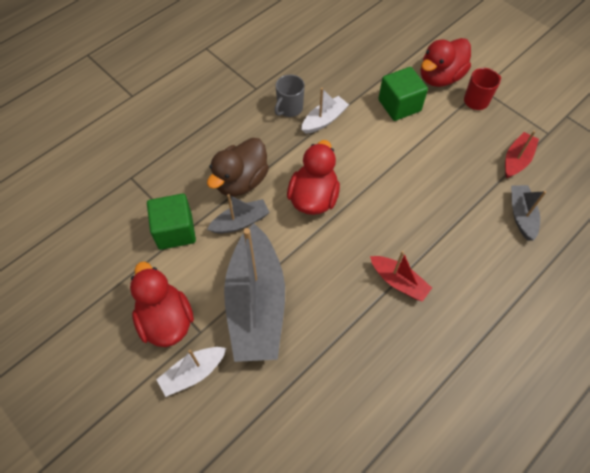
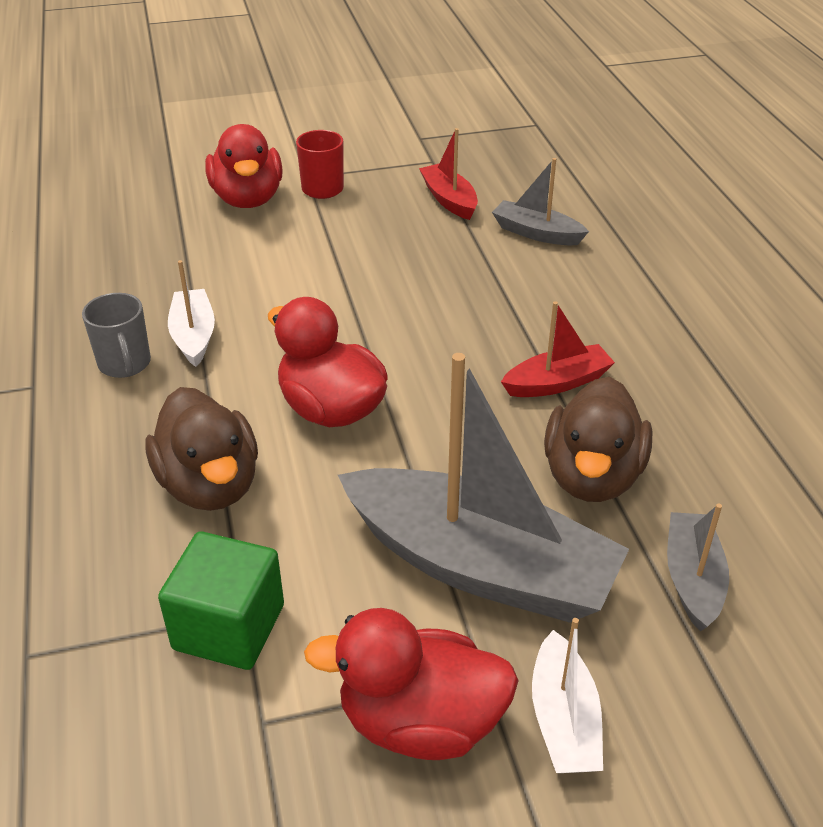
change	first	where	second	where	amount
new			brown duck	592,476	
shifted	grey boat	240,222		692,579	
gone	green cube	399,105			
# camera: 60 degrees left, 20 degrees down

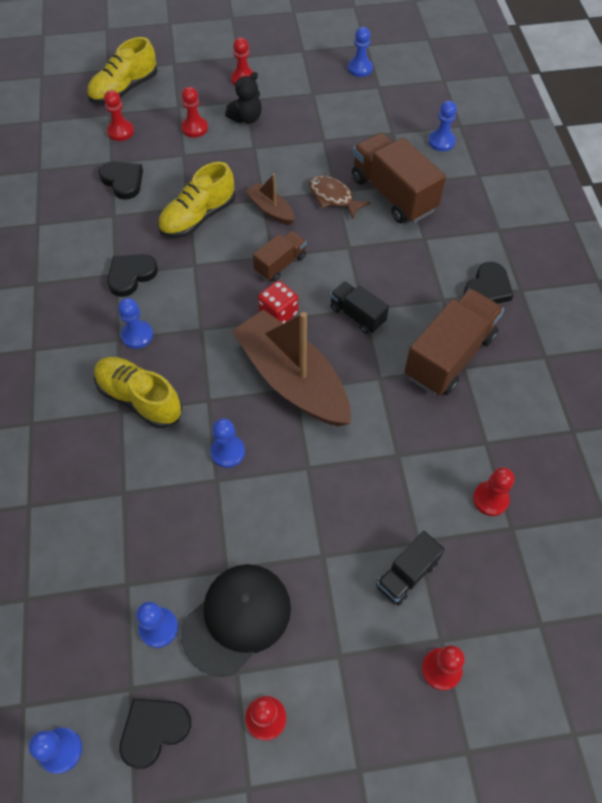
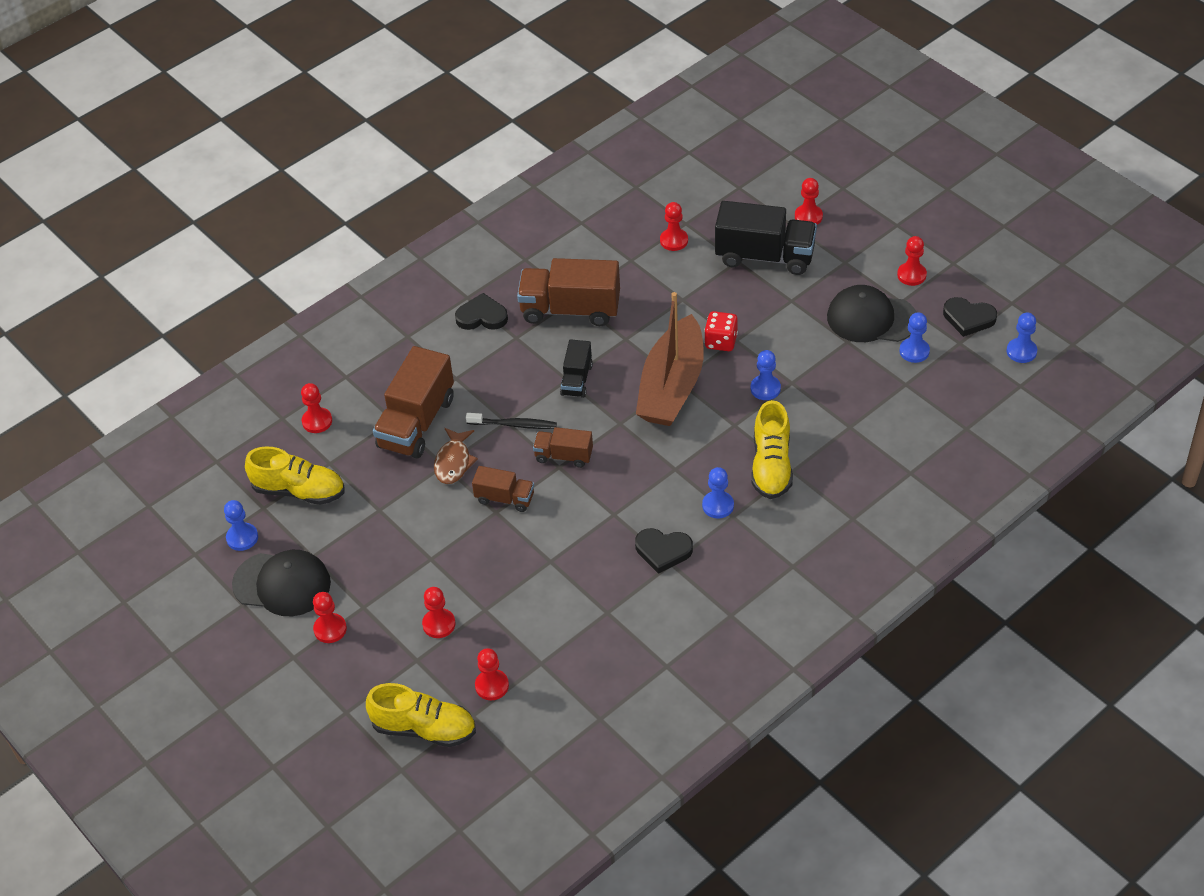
change	first	where	second	where	amount
new			black cap	282,584	
shifted	yellow shoe	198,217		299,491	
repainted	blue pawn	441,142	red pawn	317,421	
new			black toothbrush	514,425	
swapped	brown boat	270,209	brown truck	505,498	
shifted	red dice	278,313		721,341	
scaled	black truck	407,574		765,256	x1.84
gone	black heart	123,181			
gone	black teddy bear	246,118			
# camera: 120 degrees left, 10 degrees down

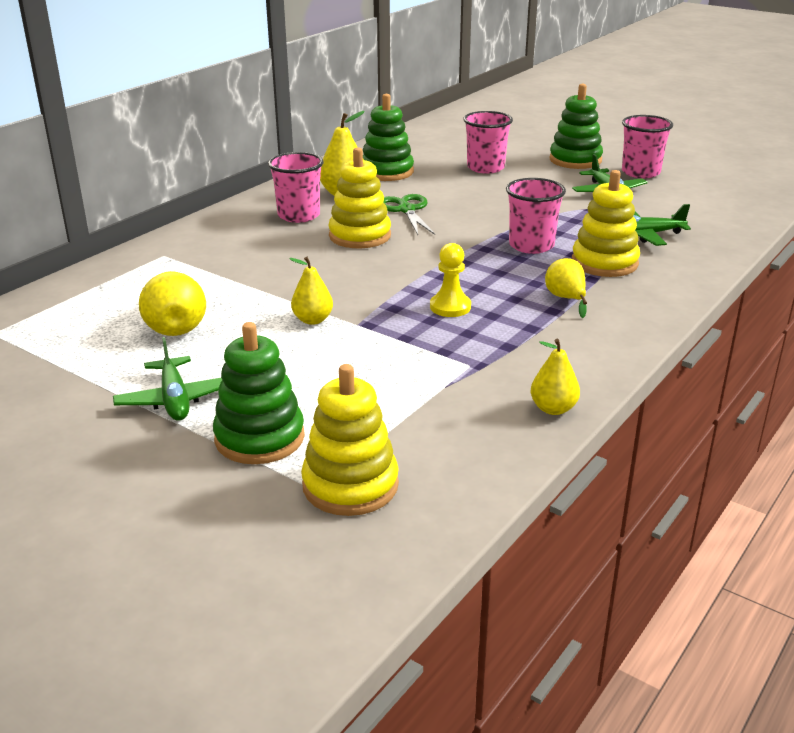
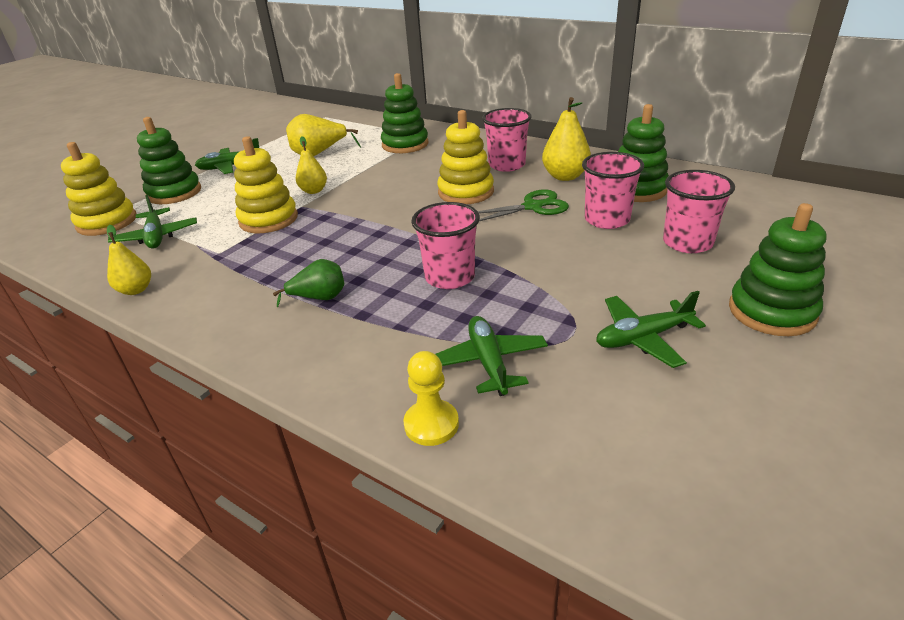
change	first	where	second	where	amount
new			green plane	156,237	
shifted	yellow stacking toy	604,263		268,219	
repainted	yellow pear	566,299	green pear	319,298	
new			green stacking toy	405,144	
shifted	yellow pawn	450,307		431,424	
shifted	pink cup	640,172		607,220	
# camera: 90 degrees right, 5 degrees up

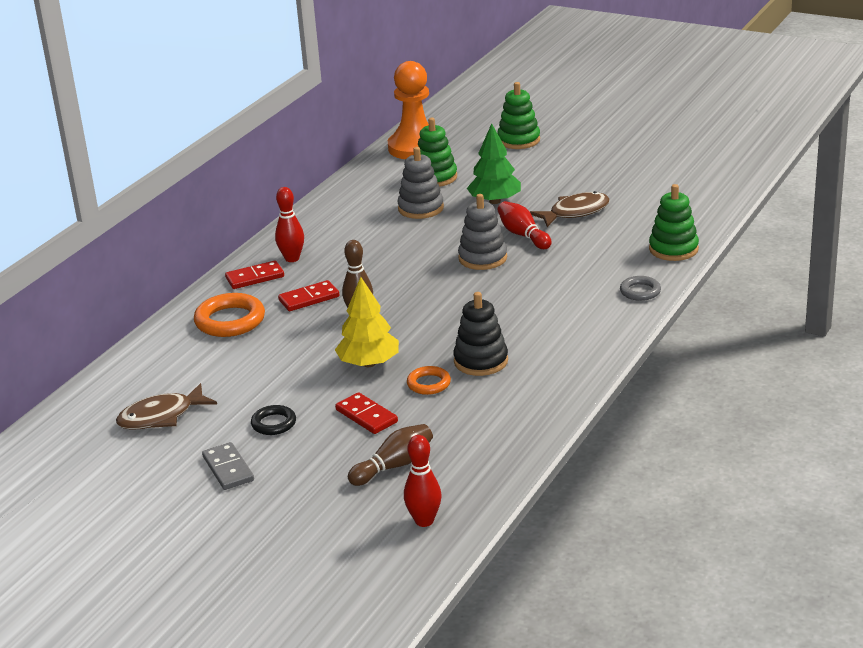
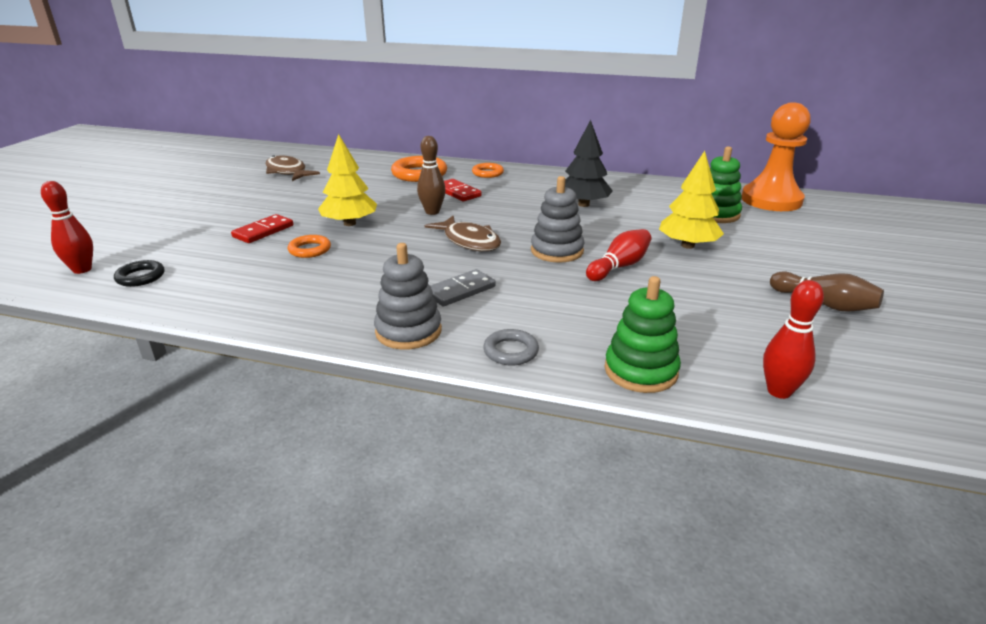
change	first	where	second	where	amount
shifted	black ring	274,423		140,277	
shifted	grey stacking toy	421,208		408,331	
shifted	brown fish	575,212		469,241	
shifted	grey domino	228,469		460,290	
swapped	red domino	255,277	orange ring	487,173	
new			black tree	583,204	
repainted	green tree	494,201	yellow tree	687,245	
shifted	red bowling pin	292,258		779,391	
shifted	brown bowling pin	394,466		824,304	
gone	black stacking toy	481,361			
gone	green stacking toy	518,140			
# camera: 75 degrees right, 0 degrees up

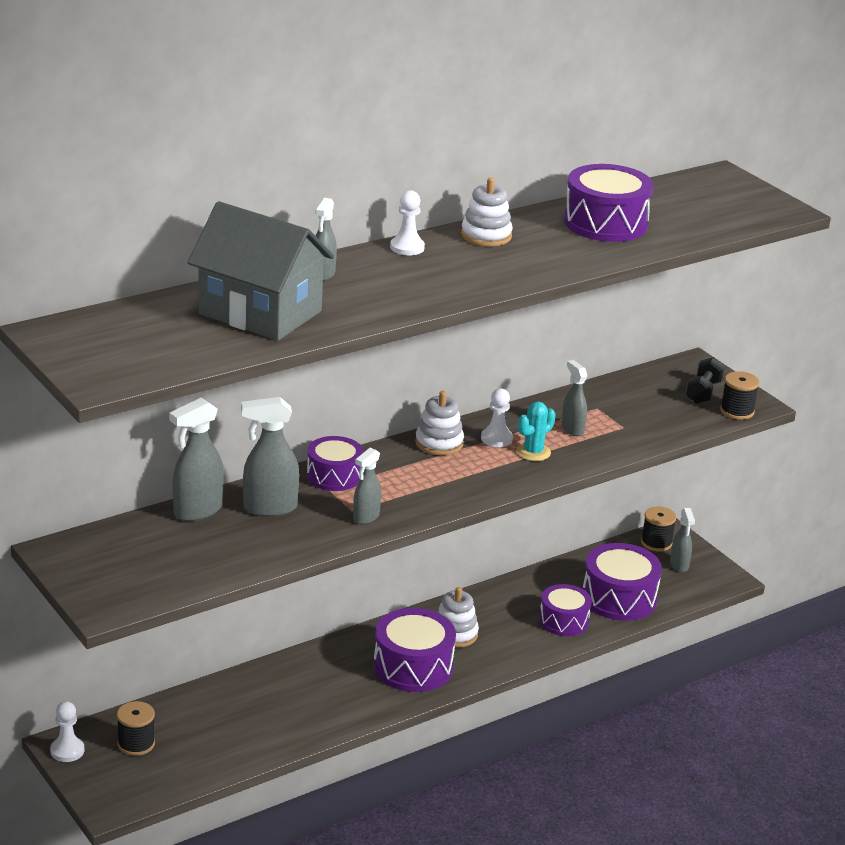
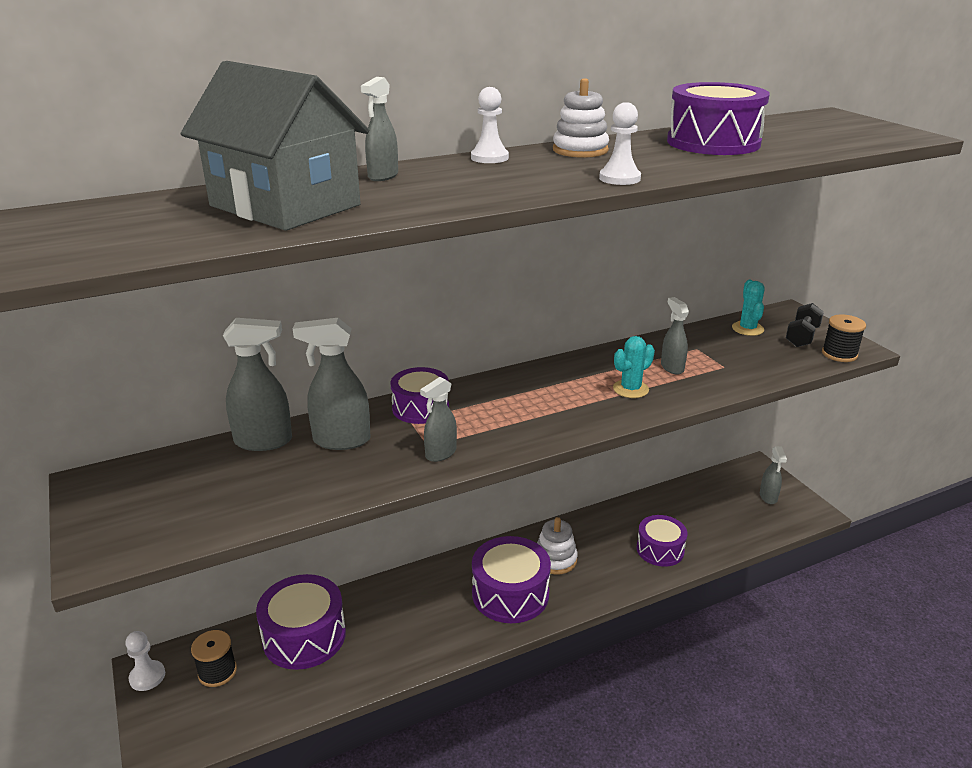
change	first	where	second	where	amount
rotated	grey spray bottle	197,511		264,441	150 degrees counterclockwise
shifted	purple drum	619,598		304,636	
shifted	white pawn	496,439		619,178	
new			turquoise cactus	747,329	
gone	white stacking toy	439,443			
gone	black spool	656,543			
# camera: 10 degrees right, 0 degrees up

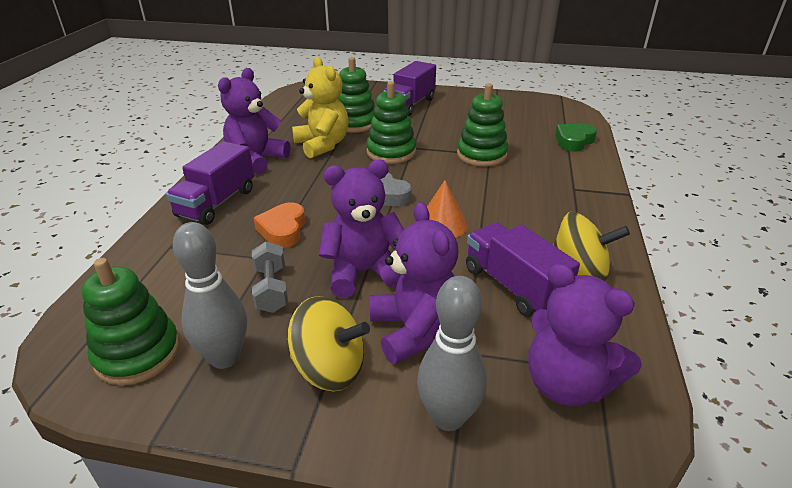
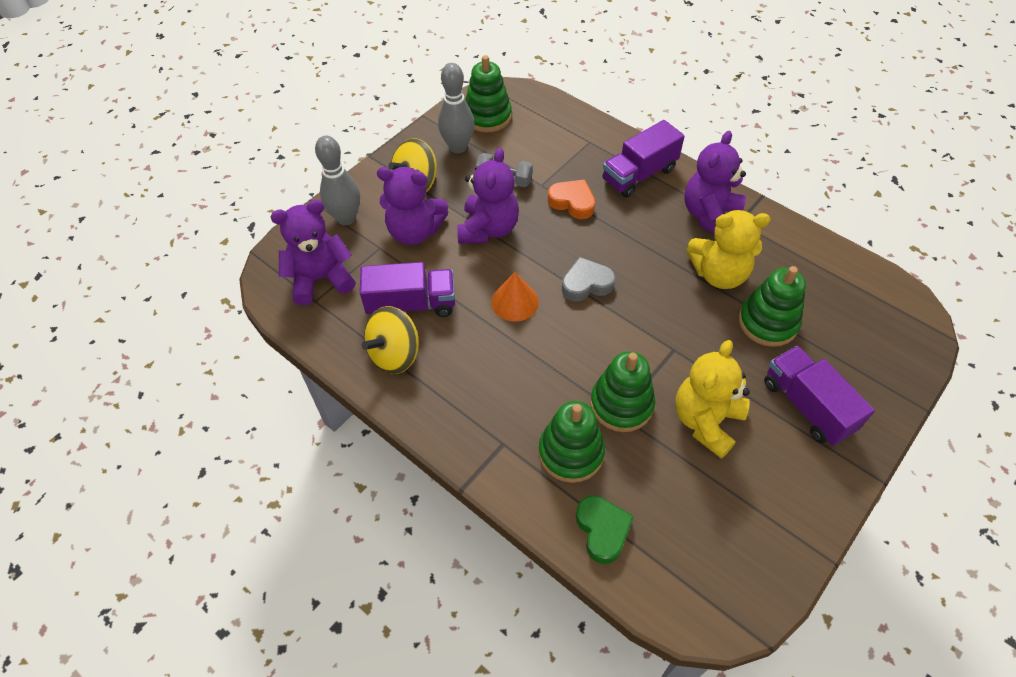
change	first	where	second	where	amount
shifted	green stacking toy	391,152		571,452	
rotated	purple truck	217,203		639,174	90 degrees counterclockwise
new			yellow teddy bear	706,421	
rotated	purple teddy bear	256,160		710,215	120 degrees counterclockwise
# camera: 120 degrees right, 20 degrees up

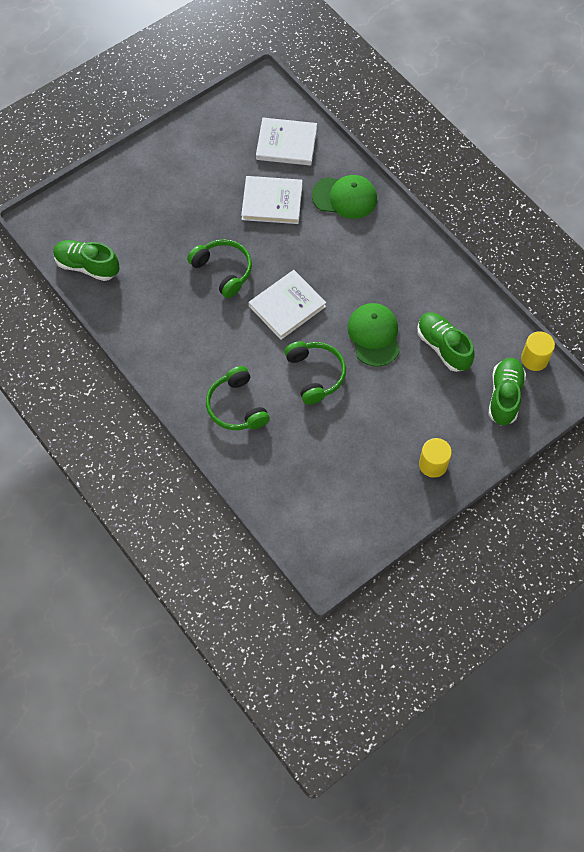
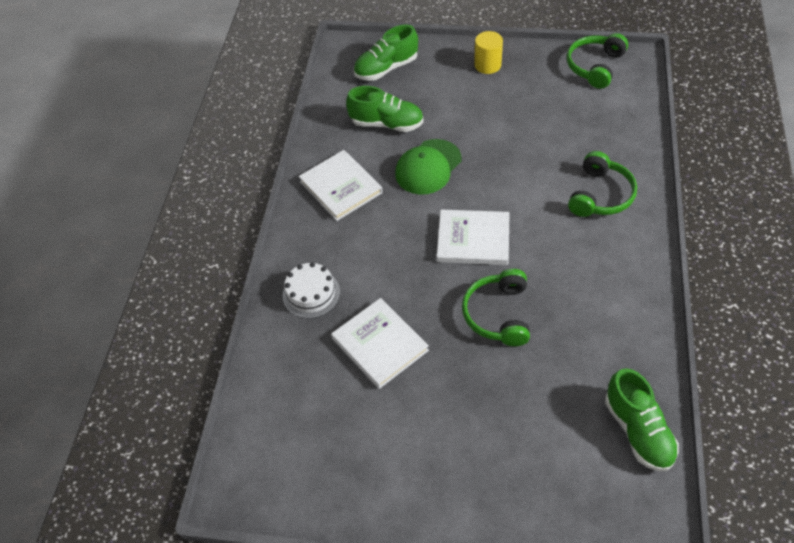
change	first	where	second	where	amount
swapped	green cap	344,197	white cake	311,294	
shifted	white book	286,144		341,187	
rotated	green shoe	443,347		387,124	90 degrees counterclockwise
shifted	green headphones	315,374		595,66	
gone	yellow cylinder	534,359			
# camera: 130 degrees left, 10 degrees down

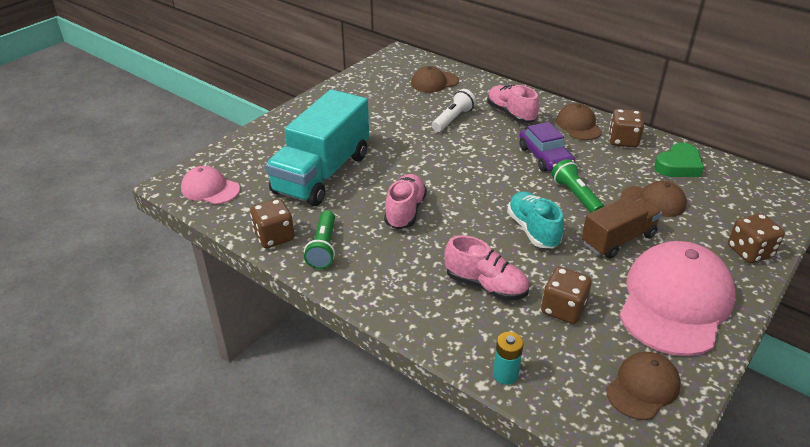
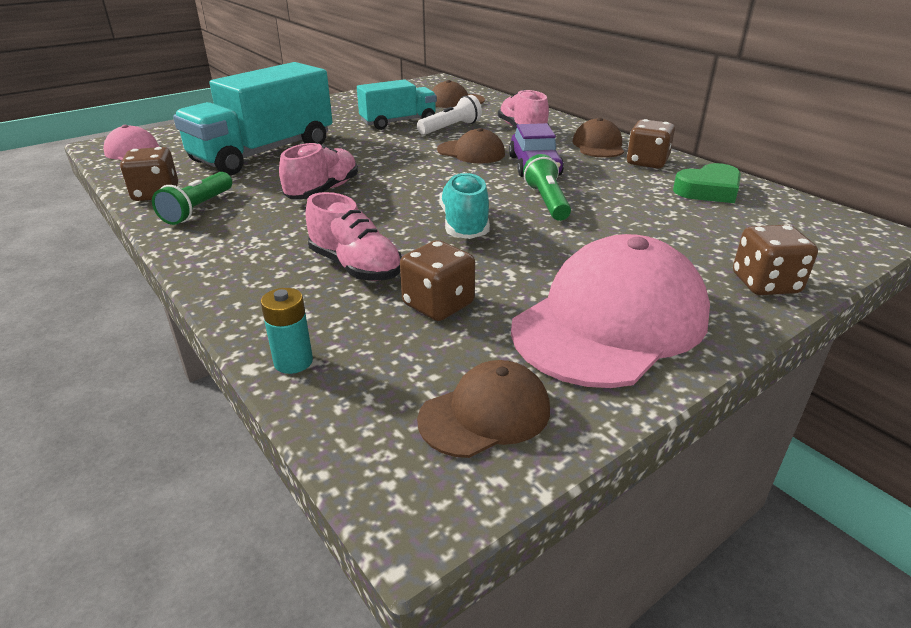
change	first	where	second	where	amount
new			turquoise truck	398,122	
shifted	brown cap	653,201		471,152	
gone	brown truck	618,240			
# camera: 15 degrees right, 5 degrees down

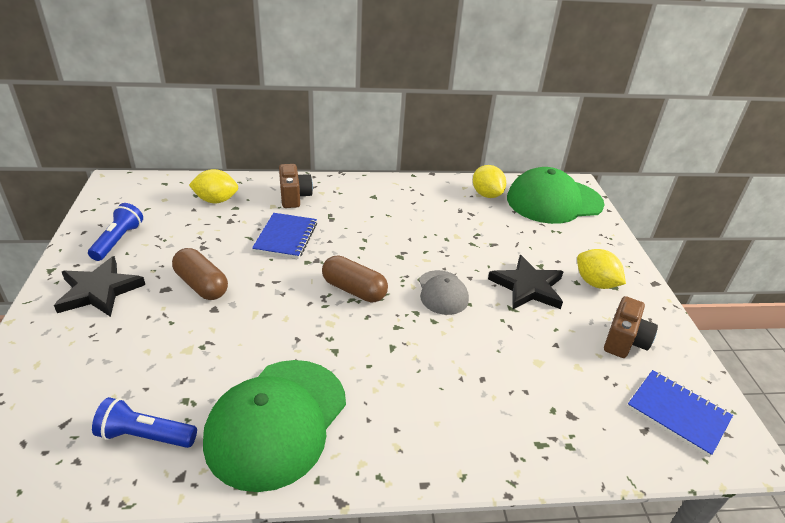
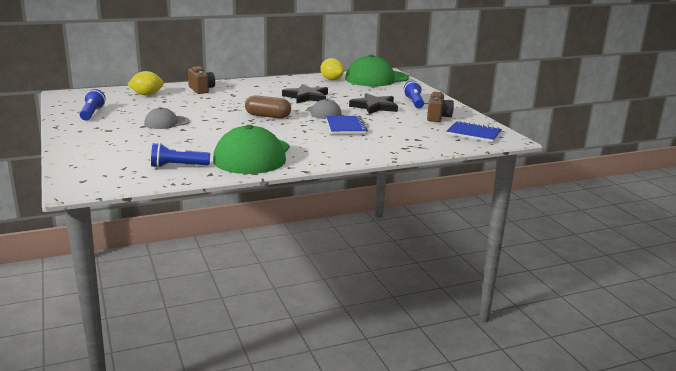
change	first	where	second	where	amount
swapped	brown capsule	201,285	grey cap	166,123	
shifted	black star	99,291		306,97	
shifted	blue notebook	286,237		346,127	
swapped	yellow lemon	595,283	blue flashlight	414,102	
# camera: 15 degrees left, 15 degrees down

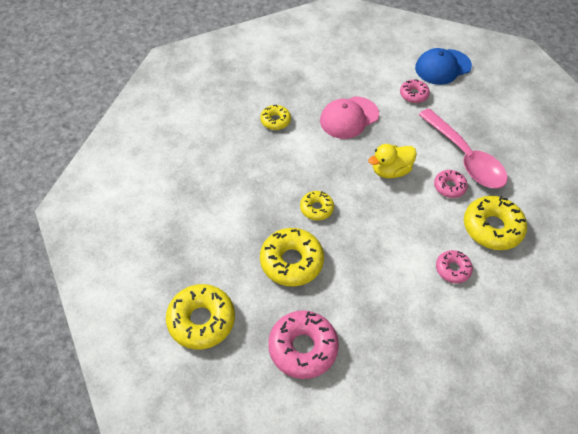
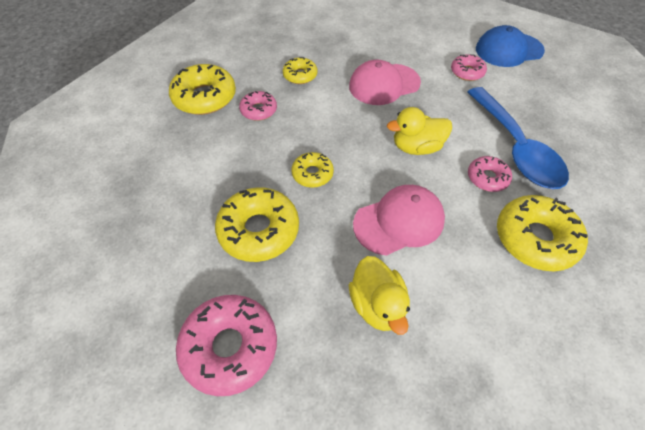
change	first	where	second	where	amount
shifted	yellow donut	201,320		205,97	
shifted	pink donut	452,269		258,110	
new			yellow duck	377,305	
new			pink cap	399,221	
repainted	pink spoon	465,158	blue spoon	516,148	
# camera: 15 degrees right, 0 degrees up

